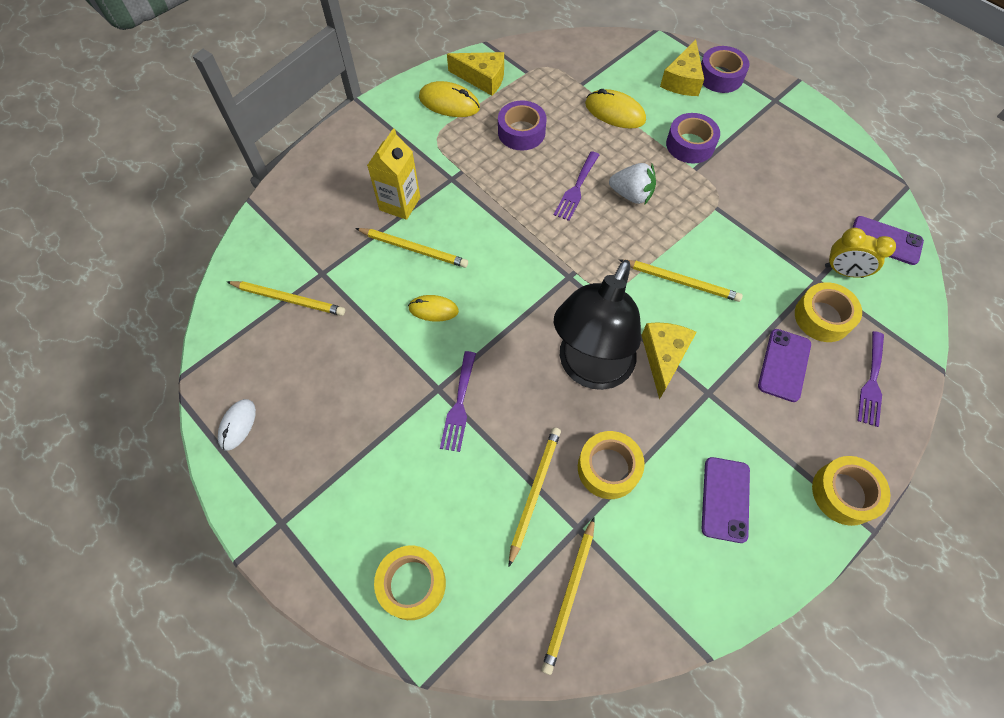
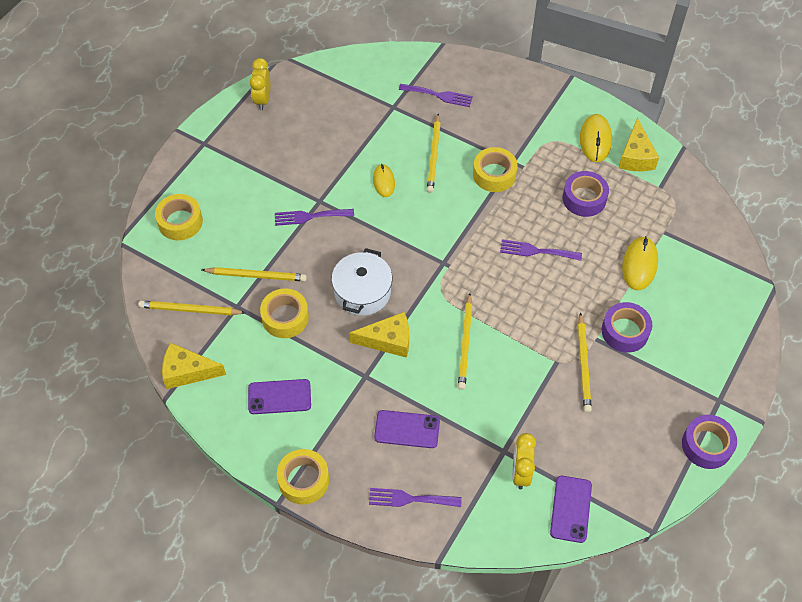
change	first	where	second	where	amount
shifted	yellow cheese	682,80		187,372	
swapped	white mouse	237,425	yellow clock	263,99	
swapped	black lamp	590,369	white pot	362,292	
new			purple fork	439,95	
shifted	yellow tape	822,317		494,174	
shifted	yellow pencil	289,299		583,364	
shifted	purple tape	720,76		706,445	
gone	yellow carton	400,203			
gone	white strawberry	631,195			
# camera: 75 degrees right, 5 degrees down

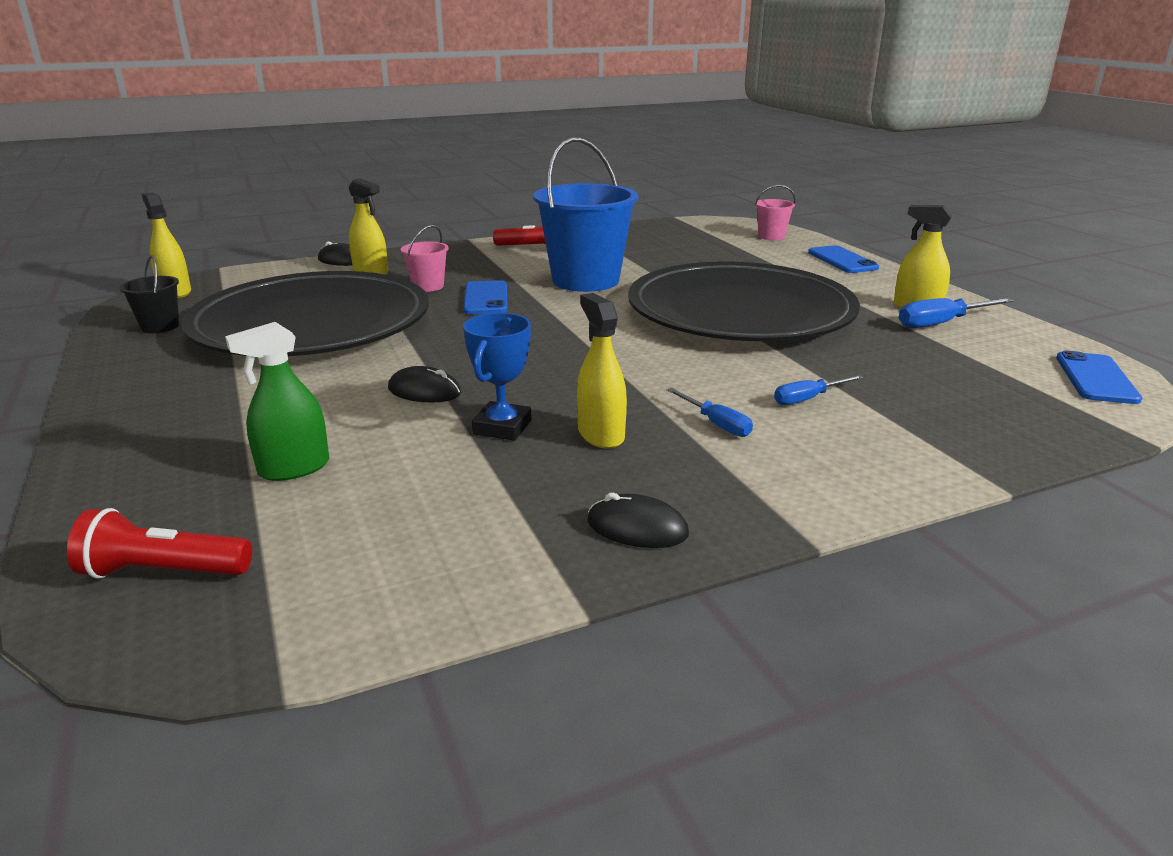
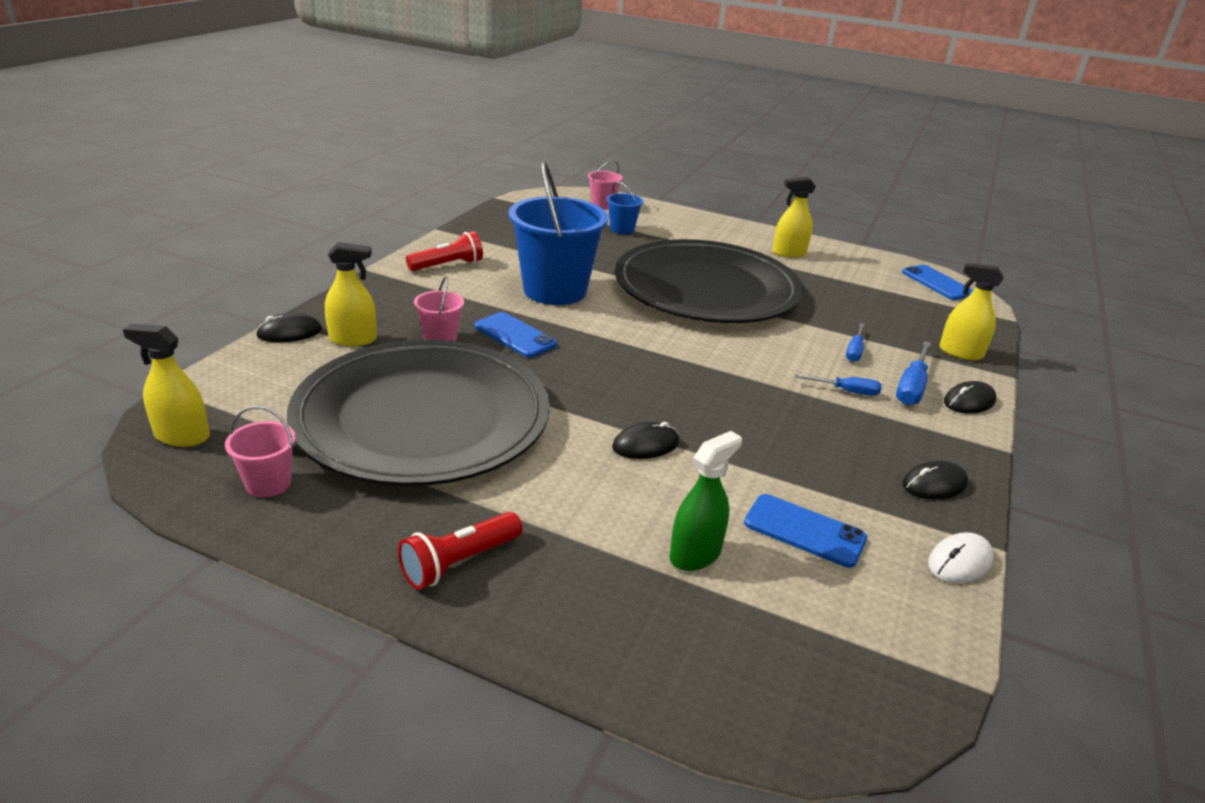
change	first	where	second	where	amount
repainted	black bucket	160,326	pink bucket	268,483	
shifted	red flashlight	163,572		459,562	
new			blue bucket	622,229	
rotated	green spray bottle	294,468		695,554	150 degrees counterclockwise
shifted	blue phone	842,260		804,531	
shifted	blue screwdriver	941,323		912,387	
new			white mouse	959,561	
shifted	yellow spray bottle	600,435		960,353	
new			black mouse	969,401	
gone	blue trophy	502,427			
# camera: 45 degrees left, 5 degrees up

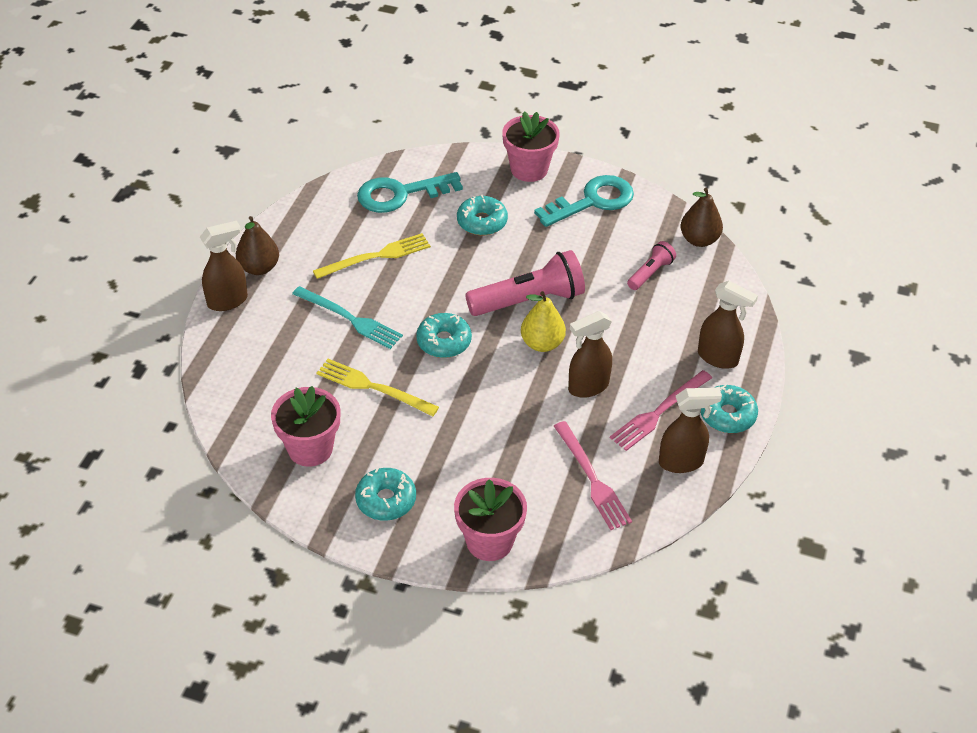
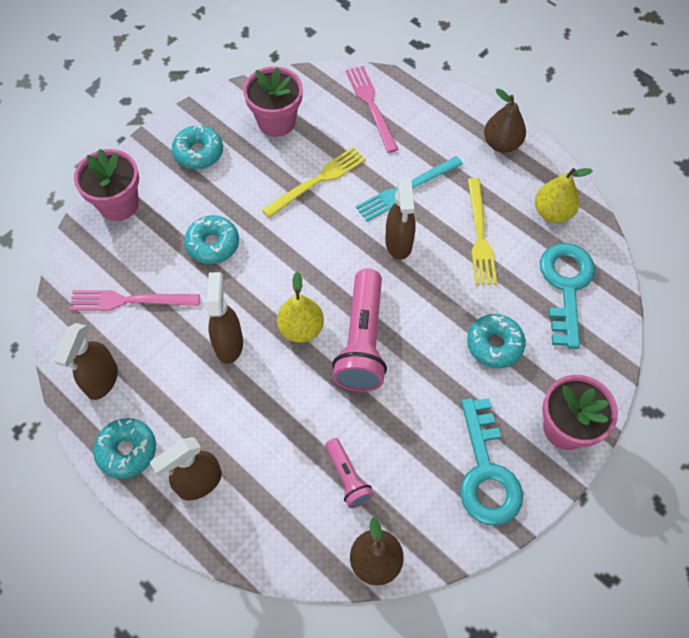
change	first	where	second	where	amount
shifted	turquoise donut	444,341		213,244	
shifted	pink fork	659,412		371,106	
shifted	brown spray bottle	228,301		398,243	
new			yellow pear	552,212	
# camera: 115 degrees right, 15 degrees up

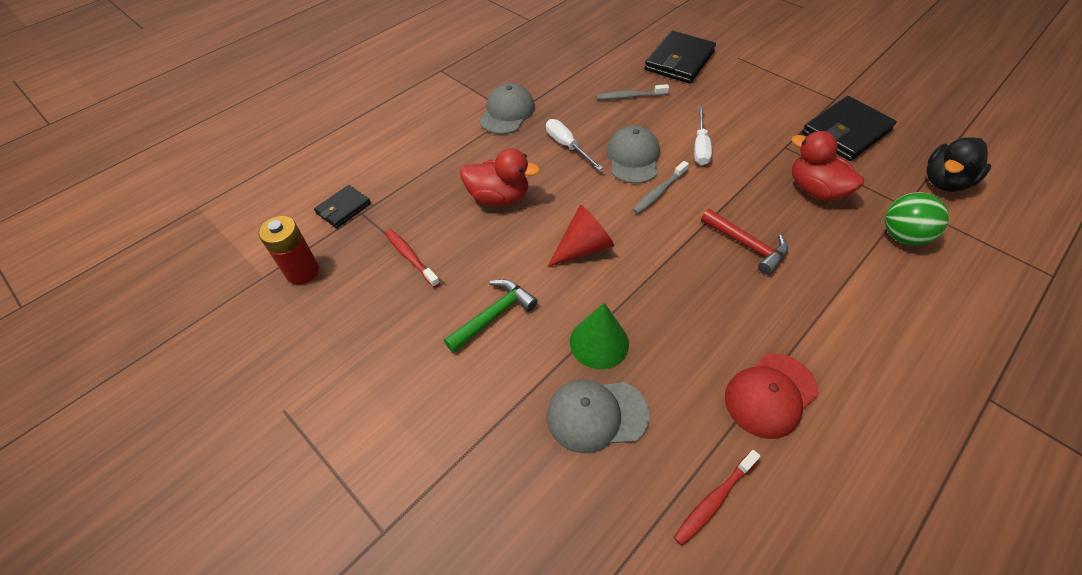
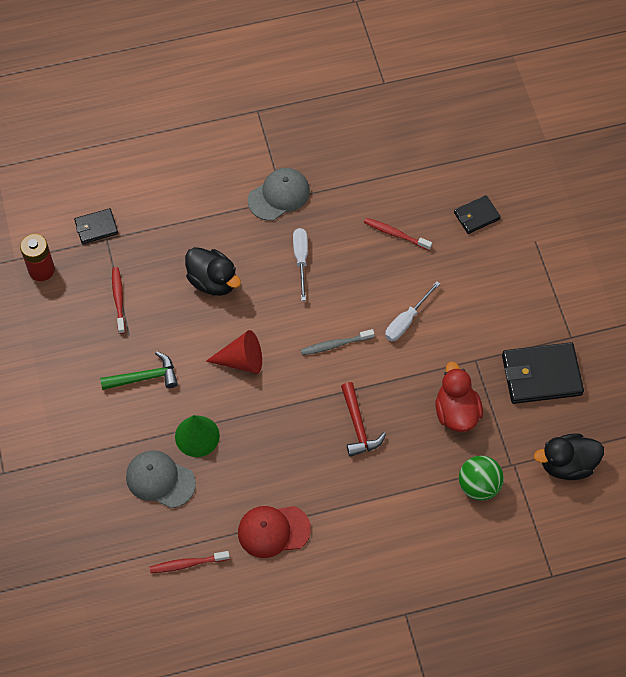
change	first	where	second	where	amount
repainted	red duck	499,197	black duck	213,281	
repainted	grey toothbrush	630,96	red toothbrush	396,234	
scaled	black wallet	679,61		476,216	x0.55
gone	grey cap	633,158			
# camera: 30 degrees right, 10 degrees up

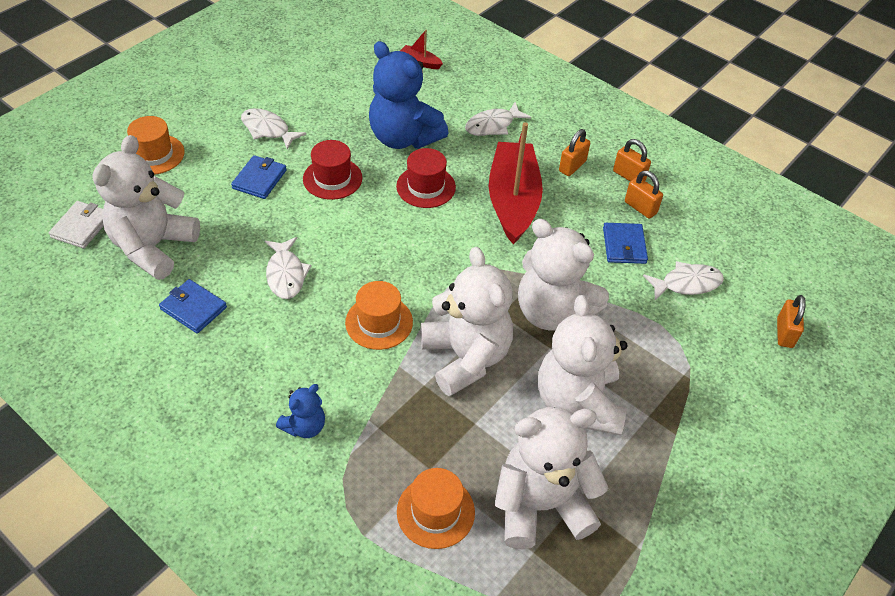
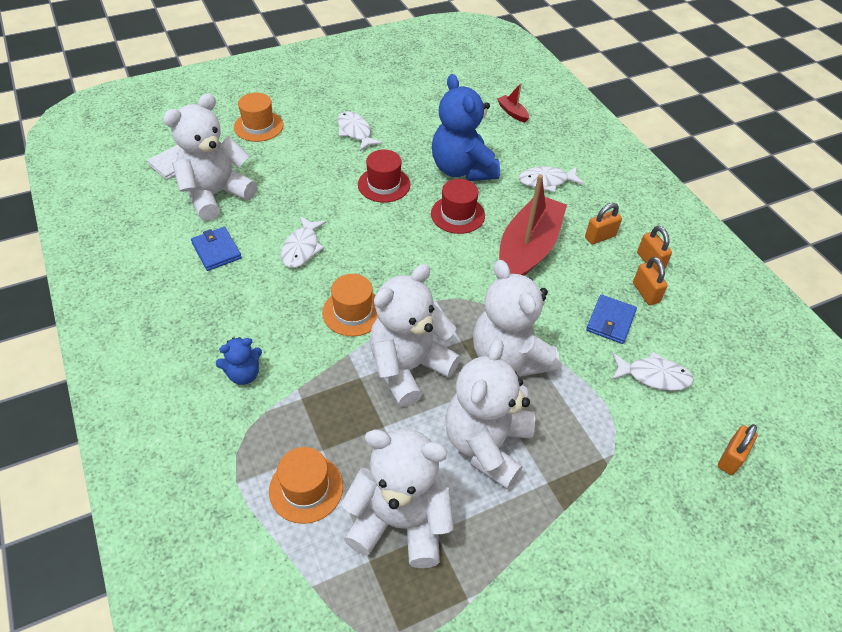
change	first	where	second	where	amount
rotated	white teddy bear	466,357		408,367	135 degrees counterclockwise
gone	blue wallet	259,179			
# camera: 25 degrees right, 0 degrees up

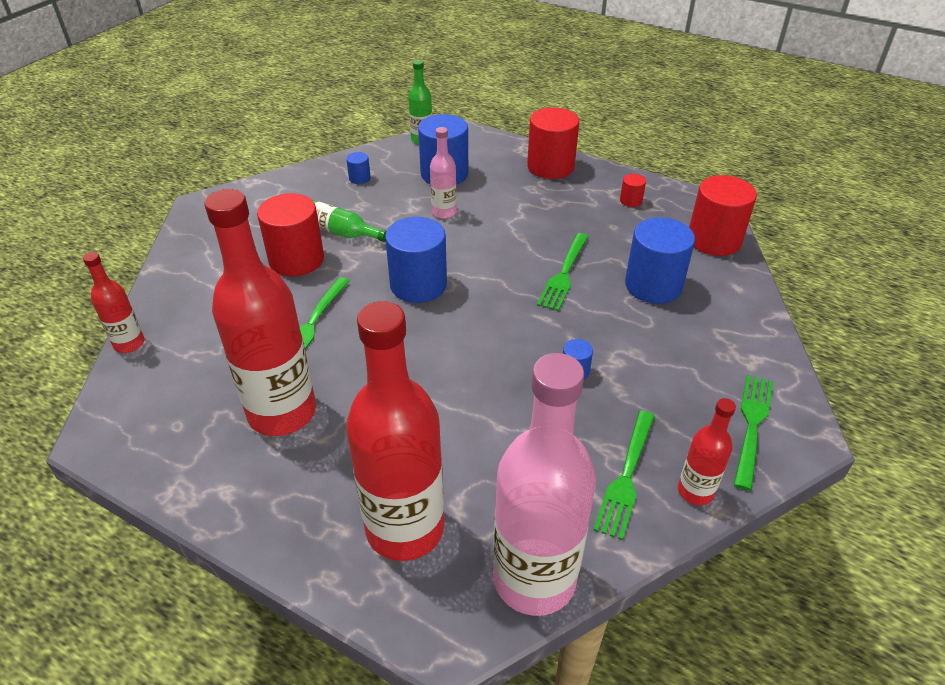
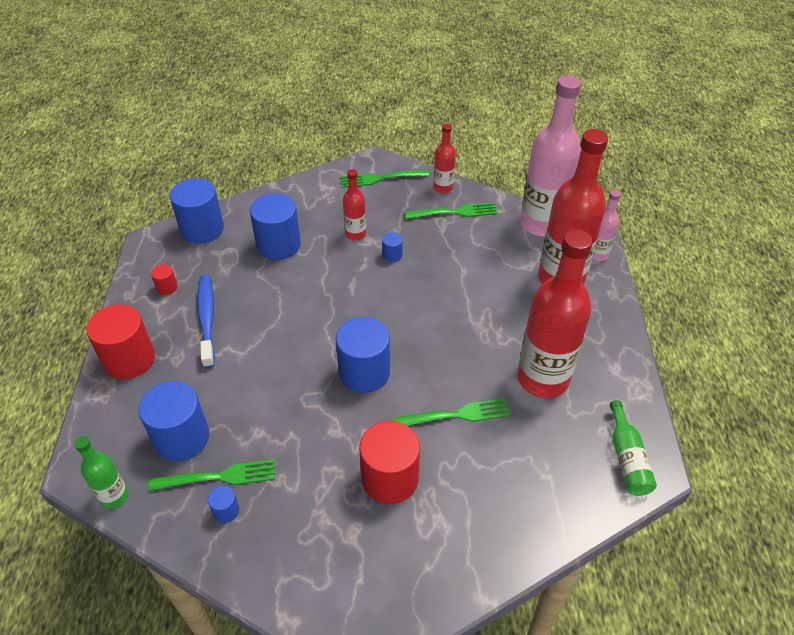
change	first	where	second	where	amount
shifted	green fork	564,274		219,477	
repainted	red cylinder	714,240	blue cylinder	202,229	
new			blue toothbrush	207,319	
shifted	red bottle	129,344		355,234	
shifted	pink bottle	444,212		597,254	
shifted	green bottle	340,232		627,458	
# camera: 120 degrees left, 5 degrees up

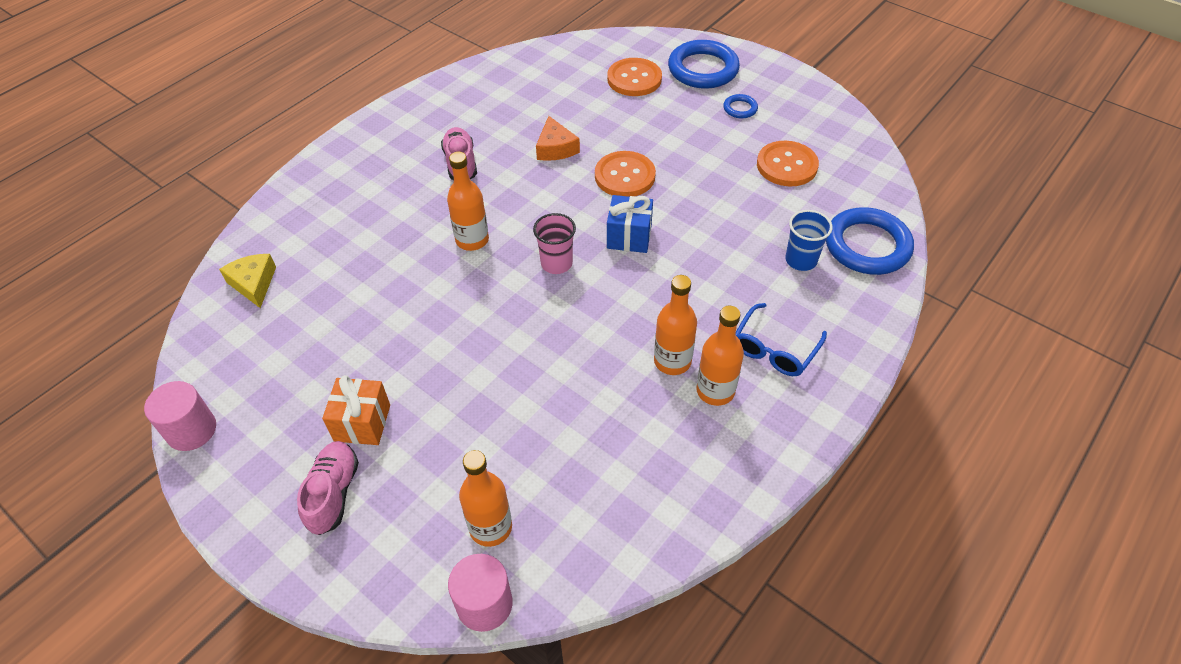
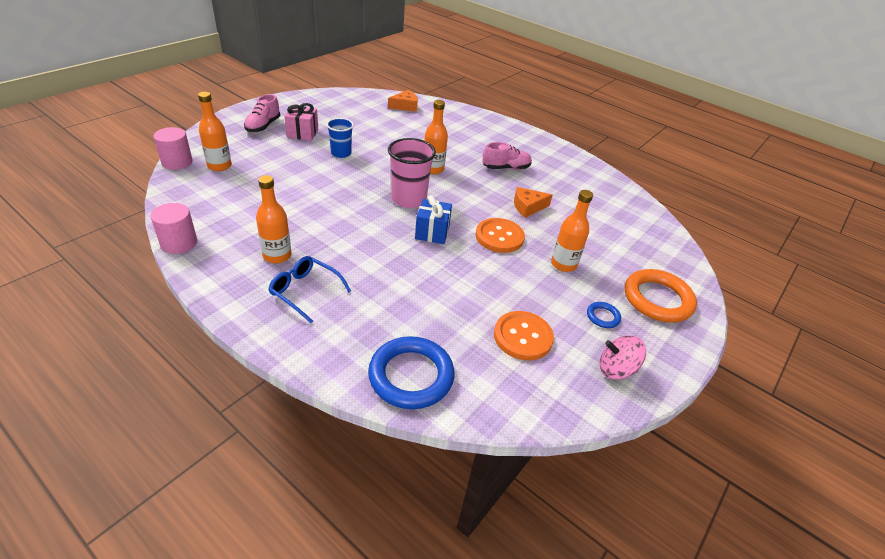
change	first	where	second	where	amount
shifted	pink cylinder	191,430		179,243	
rotated	pink shoe	333,493		263,126	105 degrees clockwise
repainted	orange gift	362,423	pink gift	302,133	
shifted	blue cup	801,260		341,153	
repainted	yellow cheese	253,284	orange cheese	405,106	
scaled	pink cup	556,263		409,199	x1.59
shifted	orange bottle	672,361		563,264	
new			pink spinning top	616,369	
repainted	blue ring	703,69	orange ring	657,299	
gone	orange button	634,79			
# camera: 85 degrees right, 10 degrees down

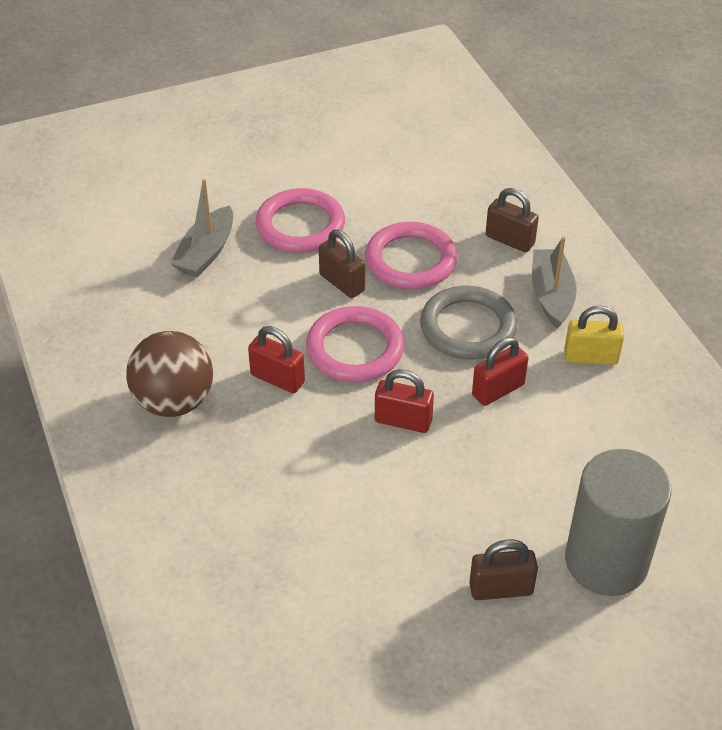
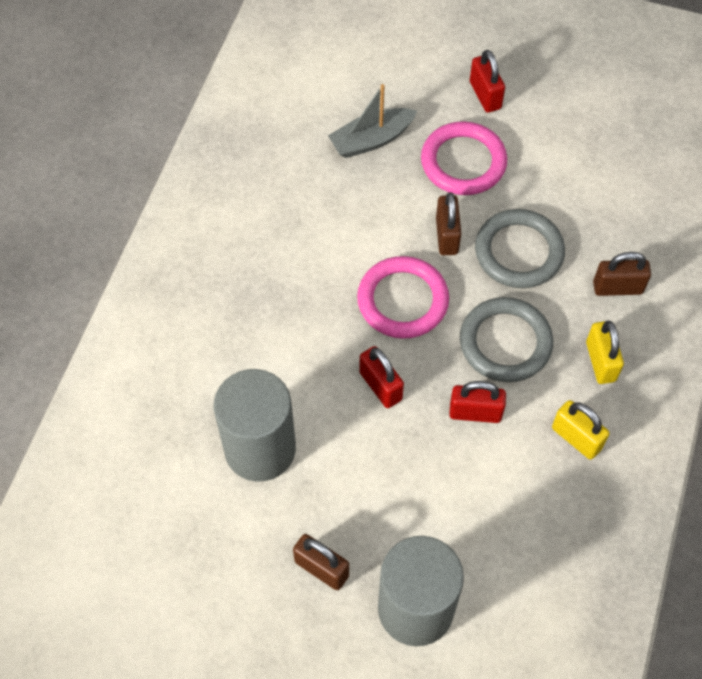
change	first	where	second	where	amount
new			grey cylinder	260,449	
shifted	red padlock	277,379		485,95	
repainted	pink ring	411,260	grey ring	519,252	
swapped	grey boat	551,295	yellow padlock	600,361	
rotated	brown padlock	510,240		617,288	75 degrees counterclockwise
gone	brown ball	174,401			
# camera: 40 degrees right, 15 degrees up

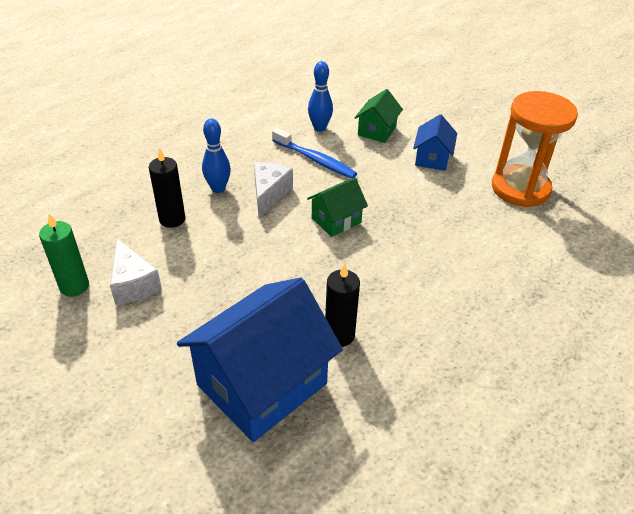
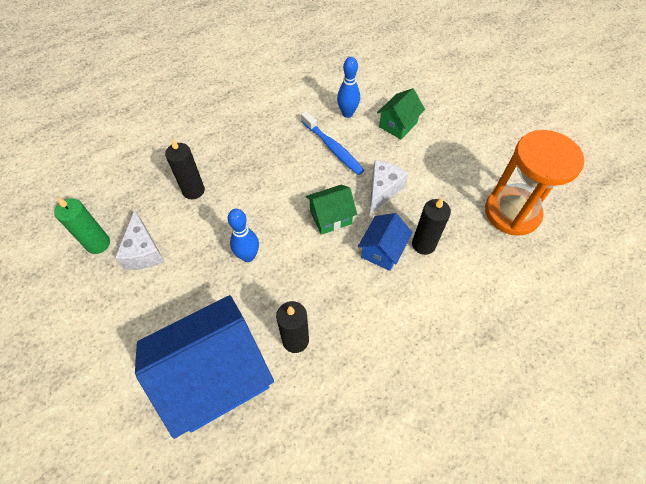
change	first	where	second	where	amount
shifted	blue bowling pin	218,188		248,256	
shifted	blue house	432,158		382,250	
shifted	white cheese	269,194		383,190	
new			black candle	423,244	
# camera: 15 degrees right, 15 degrees up

